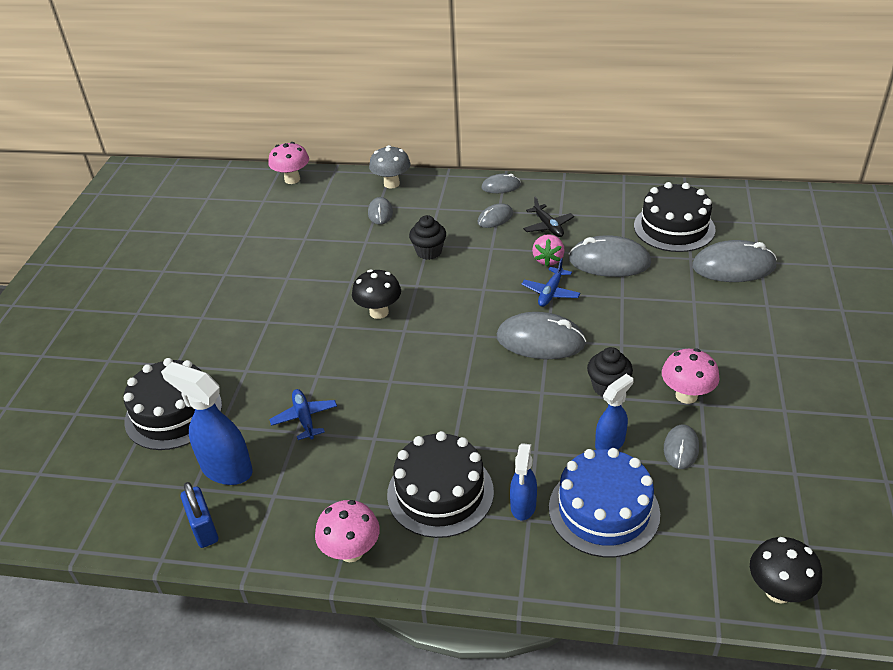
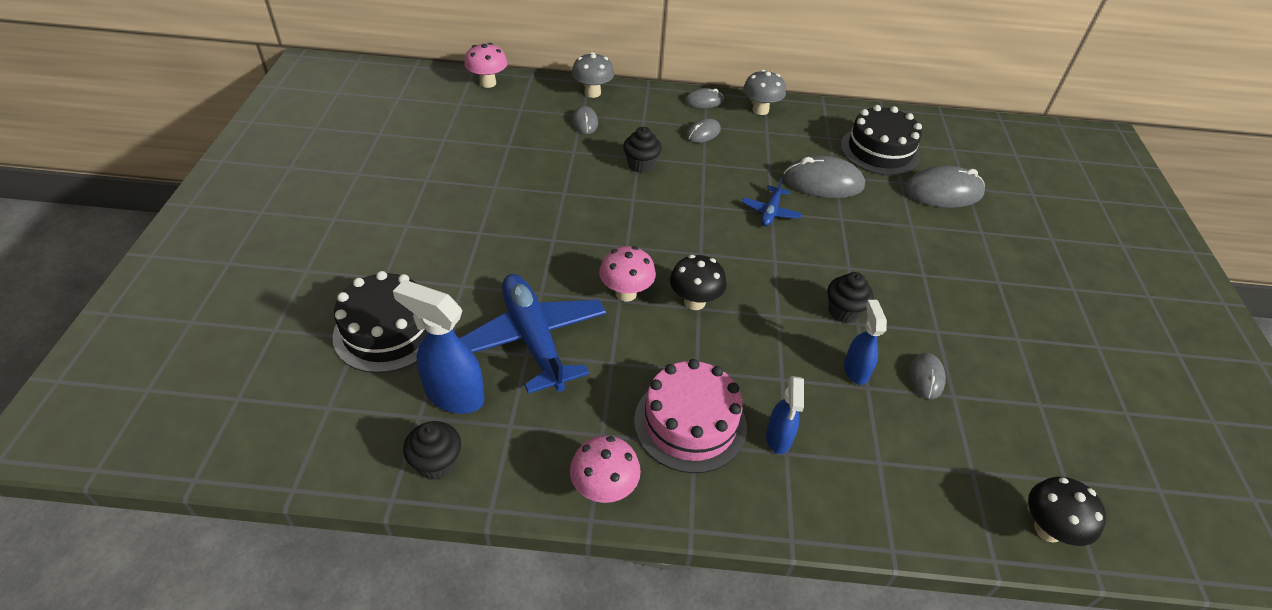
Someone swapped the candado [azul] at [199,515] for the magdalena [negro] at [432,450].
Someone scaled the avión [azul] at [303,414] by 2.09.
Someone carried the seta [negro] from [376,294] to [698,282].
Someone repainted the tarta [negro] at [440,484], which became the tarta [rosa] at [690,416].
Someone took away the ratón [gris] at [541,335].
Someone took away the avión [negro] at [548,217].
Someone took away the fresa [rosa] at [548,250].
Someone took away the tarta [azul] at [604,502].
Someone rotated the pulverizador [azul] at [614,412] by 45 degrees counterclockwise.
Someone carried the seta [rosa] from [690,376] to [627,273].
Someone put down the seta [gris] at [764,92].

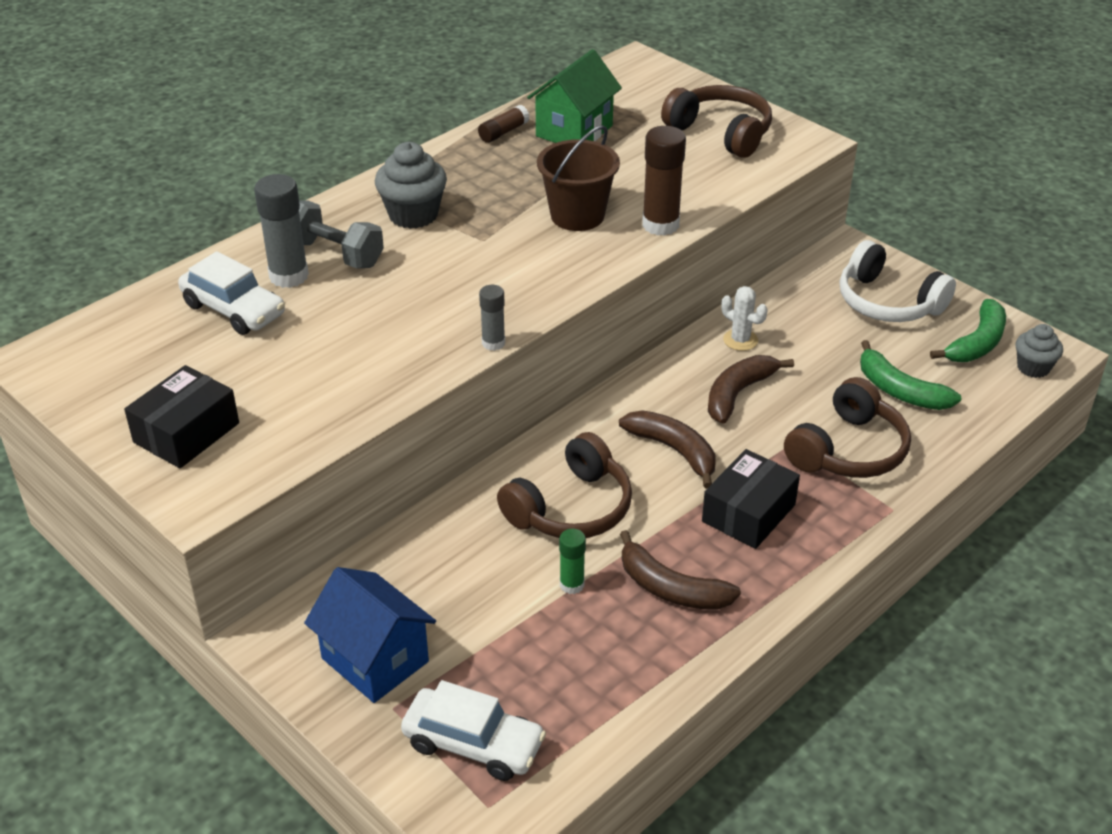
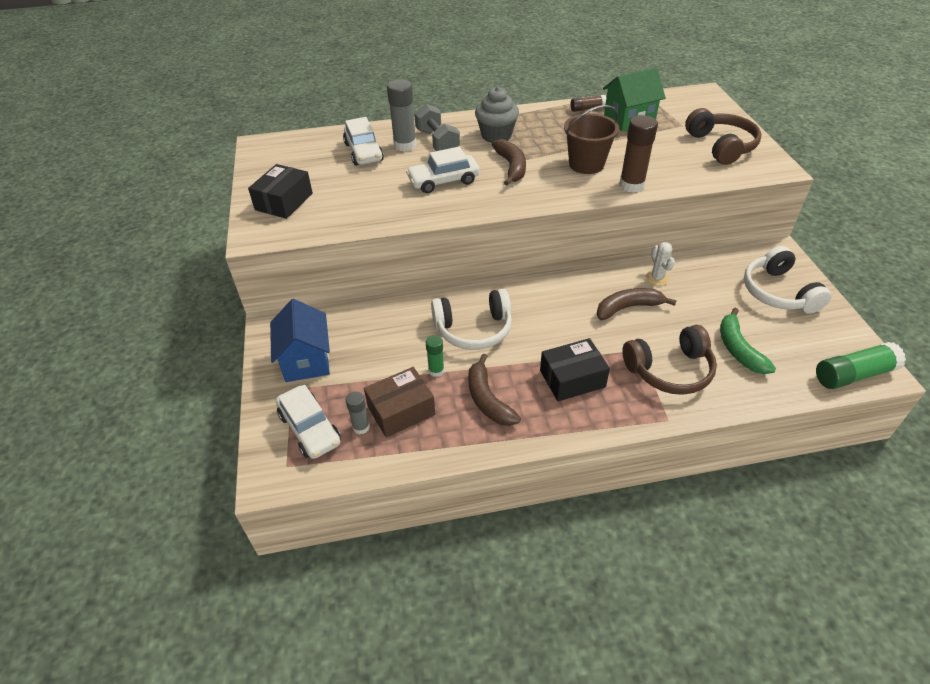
Someone rotated the caja [negro] at [181,416] by 45 degrees counterclockwise.
Someone carried the barra de pegamento [gris] from [492,318] to [358,412].
Someone repainted the auriculares [marrón] at [564,485], which became the auriculares [blanco] at [471,319].
Someone carried the plátano [marrón] from [667,449] to [509,162].
Someone took away the plátano [verde] at [968,330].
Someone swapped the magdalena [gris] at [1039,351] for the barra de pegamento [verde] at [861,365].
Someone put down the caja [marrón] at [399,402].
Someone put down the coche [blanco] at [442,170].

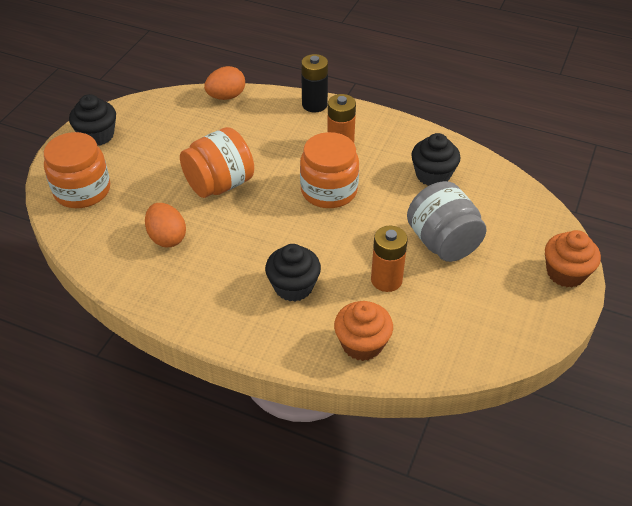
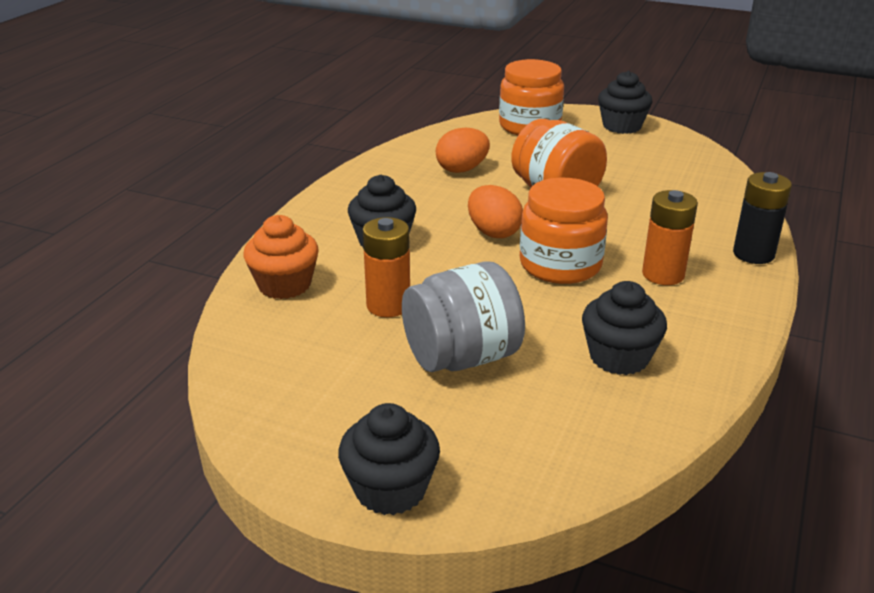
Someone carried the huevo [naranja] from [224,83] to [495,211].
Someone repainted the magdalena [naranja] at [573,258], which became the magdalena [negro] at [389,459].

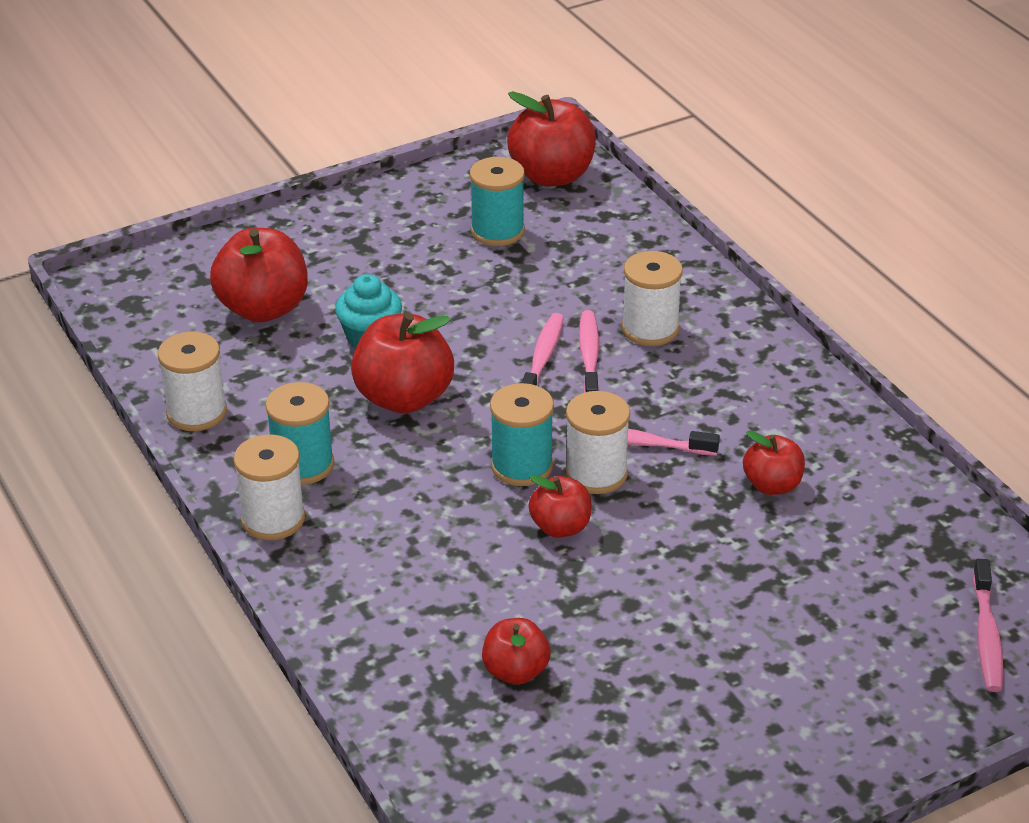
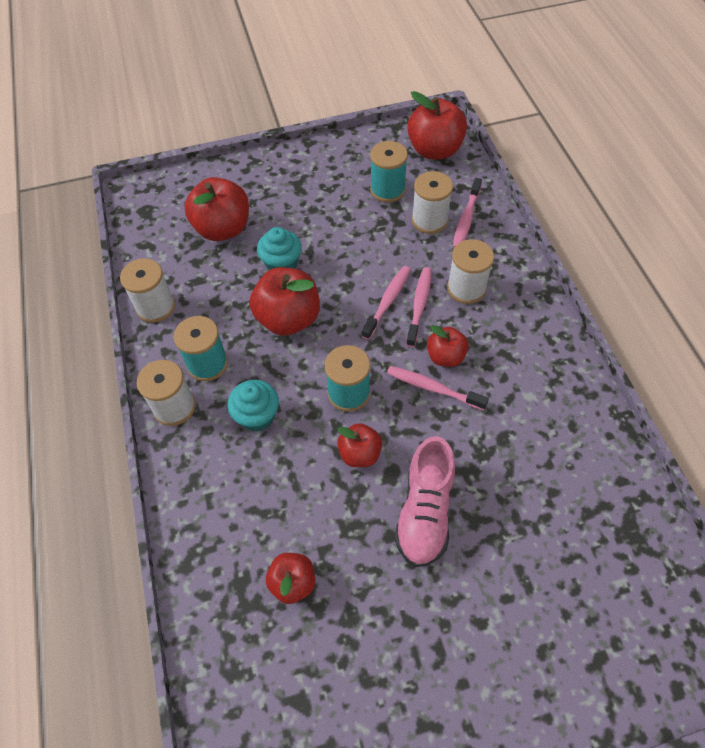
Someone carried the carrete [blanco] from [597,442] to [432,202].
Someone carried the manzana [rojo] from [774,463] to [448,346].
Someone carried the cepillo de dientes [rosa] from [988,625] to [467,213].
Someone put down the magdalena [turquesa] at [253,406].
Someone put down the zapato [rosa] at [424,501].

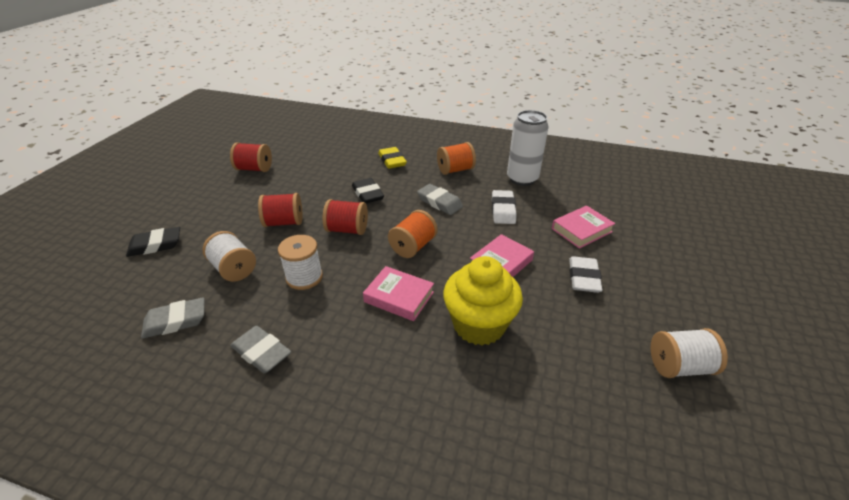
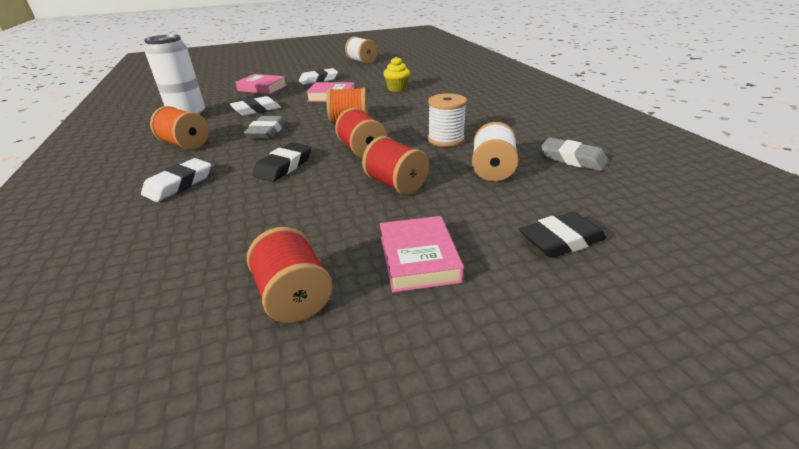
Someone rotated the goma de borrar [negro] at [153,242] by 60 degrees counterclockwise.
Someone took away the goma de borrar [gris] at [260,349].
Someone carried the libro [rosa] from [398,293] to [422,254].
Someone repainted the goma de borrar [amarillo] at [392,158], which became the goma de borrar [blanco] at [176,180].
Someone scaled the magdalena [amarillo] at [483,300] by 0.53.

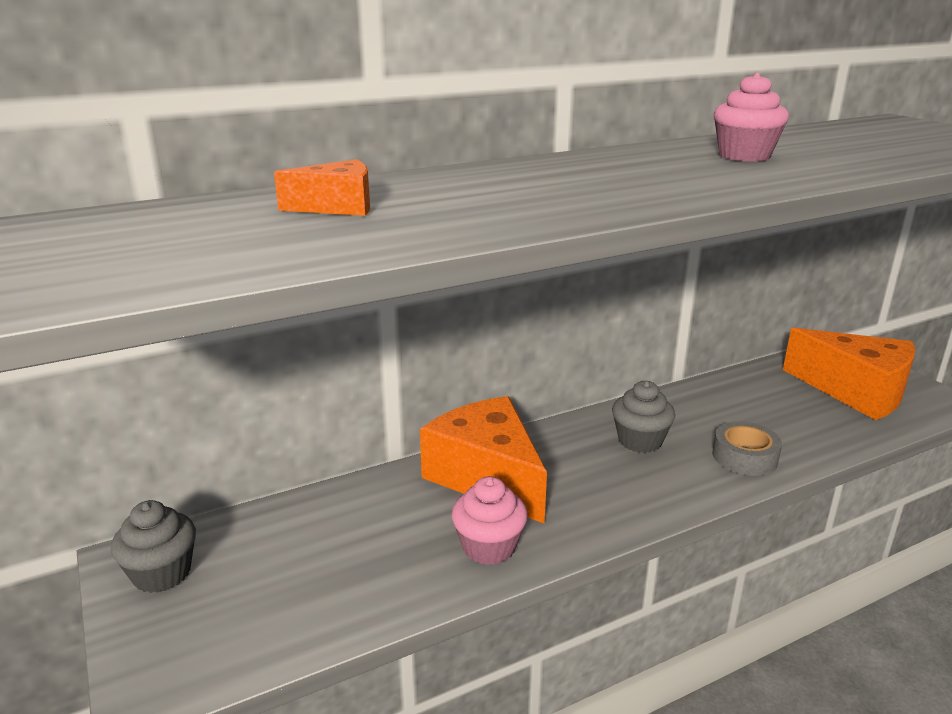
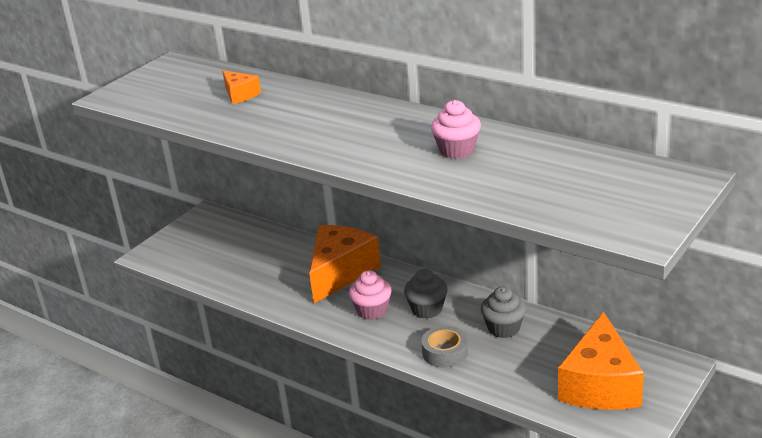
Someone carried the magdalena [gris] from [153,546] to [503,312].
Someone carried the magdalena [rosa] from [490,520] to [370,295].

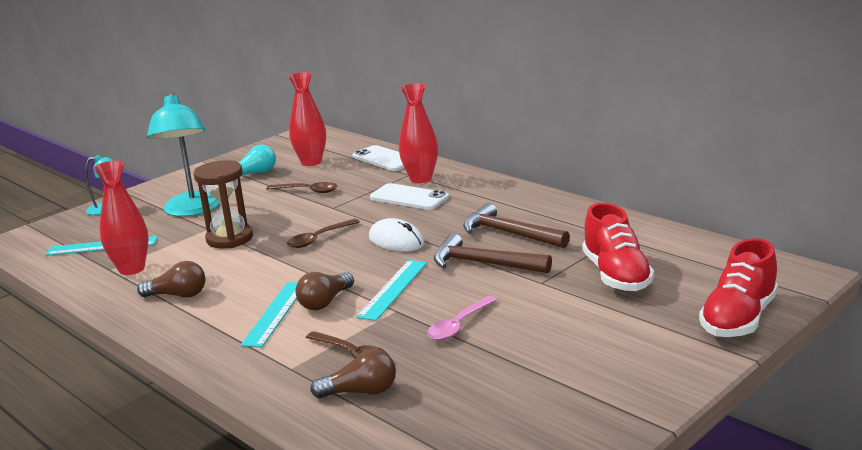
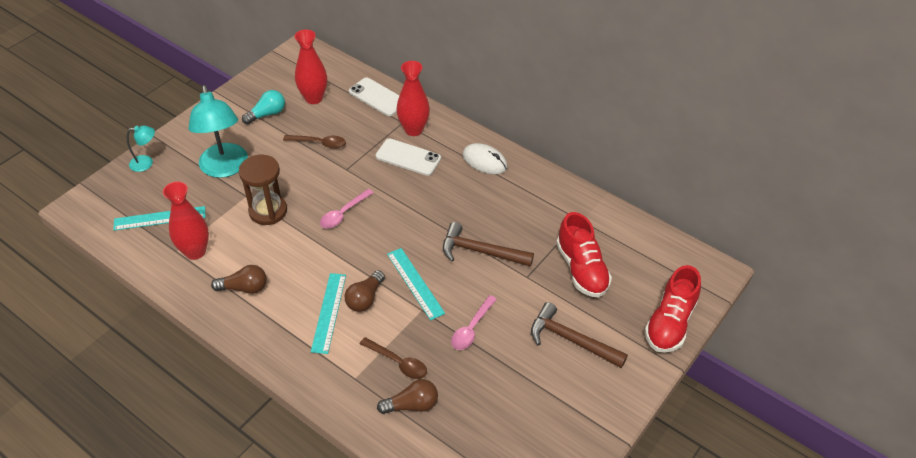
Someone repainted the cuchara [marrón] at [323,233], which became the cuchara [rosa] at [347,208].
Someone rotated the regla [turquesa] at [391,290] by 45 degrees counterclockwise.
Someone carried the ratón [blanco] from [397,235] to [485,158].
Someone carried the martillo [marrón] from [516,225] to [579,335].

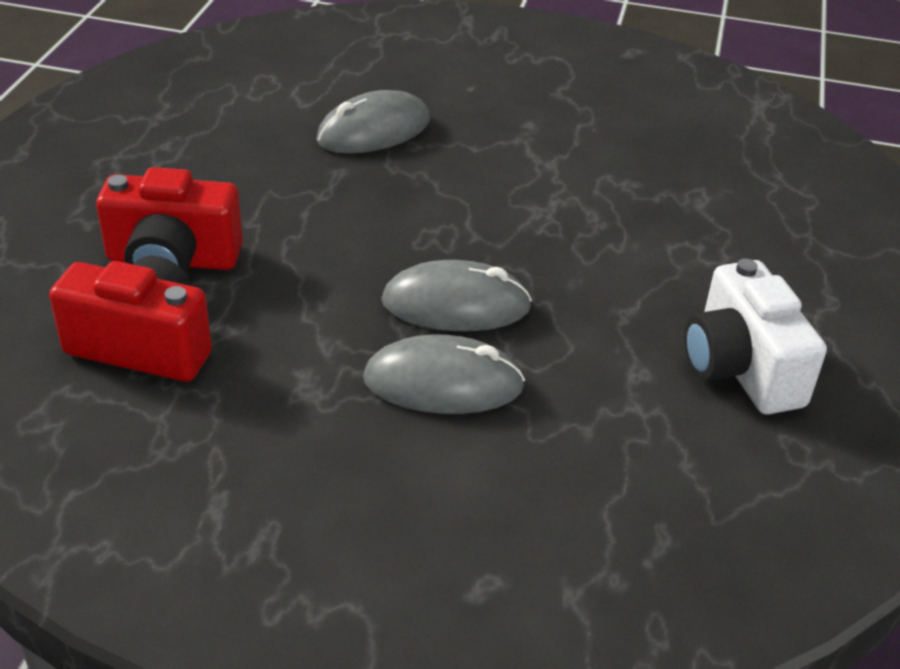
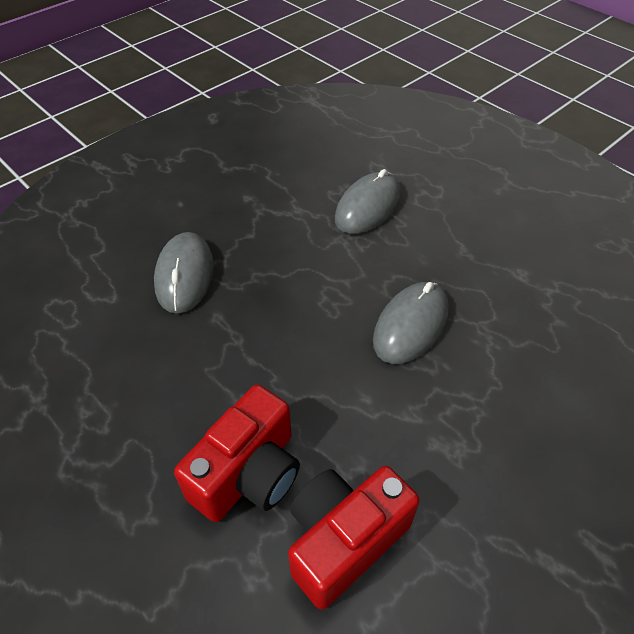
Someone carried the ratón [gris] from [444,374] to [368,201].
Someone took away the cámara [blanco] at [755,337].

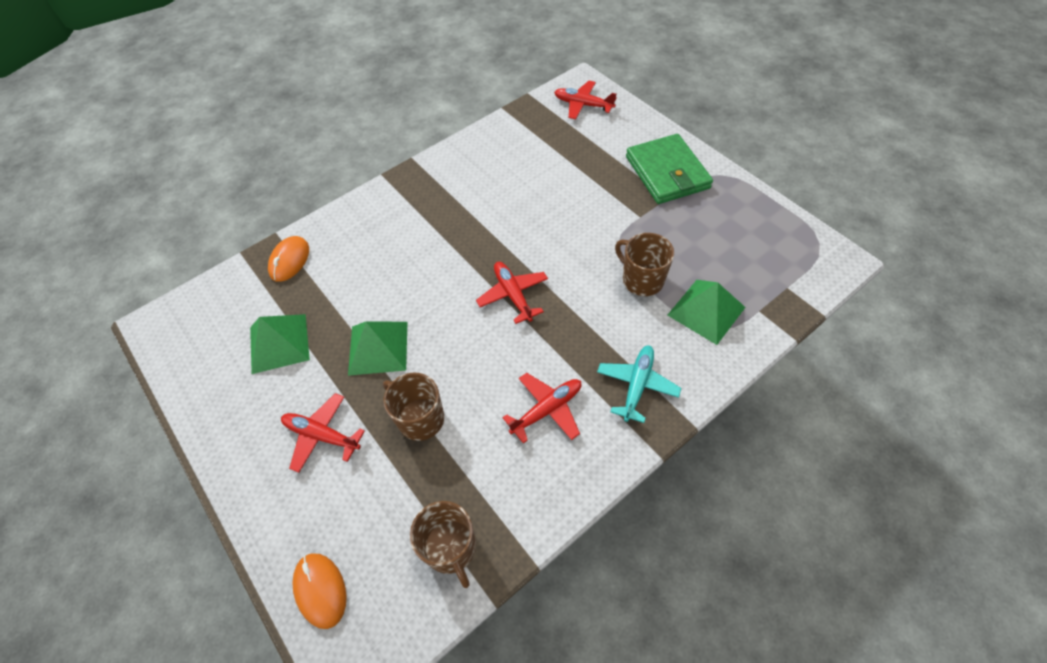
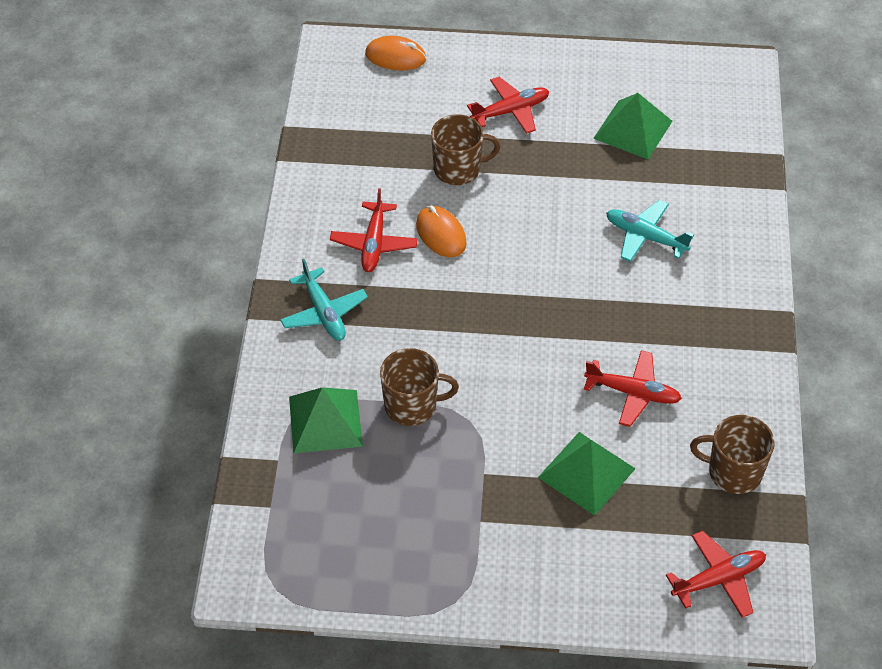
Someone carried the ratón [naranja] from [288,259] to [441,231].
Someone carried the pirámide [verde] from [377,348] to [587,474].
Someone carried the taza [marrón] from [443,544] to [732,454].
Someone carried the avión [rojo] from [512,293] to [633,388].
Someone took away the cartera [verde] at [669,169].
Someone put down the avión [turquesa] at [650,231].

